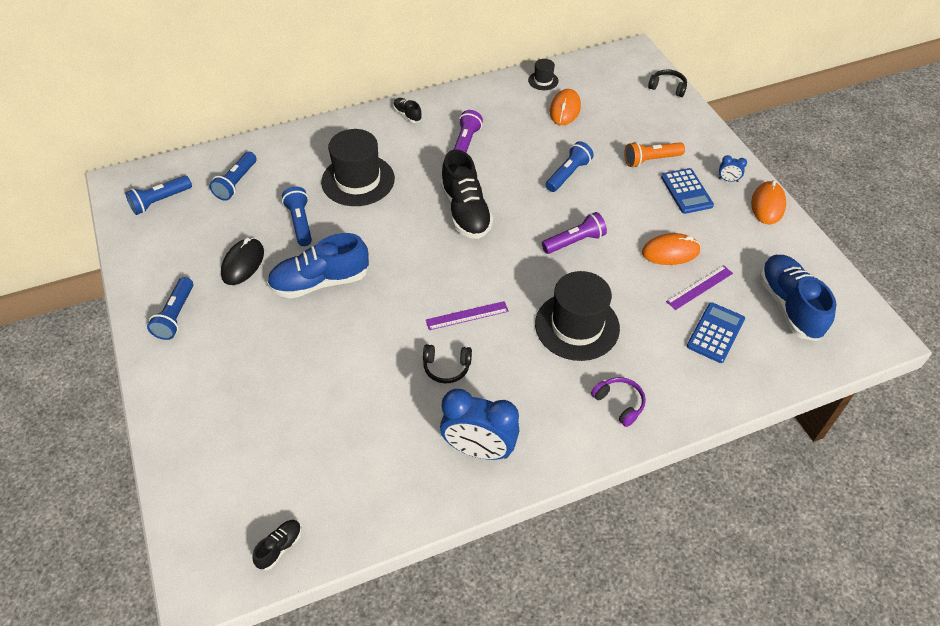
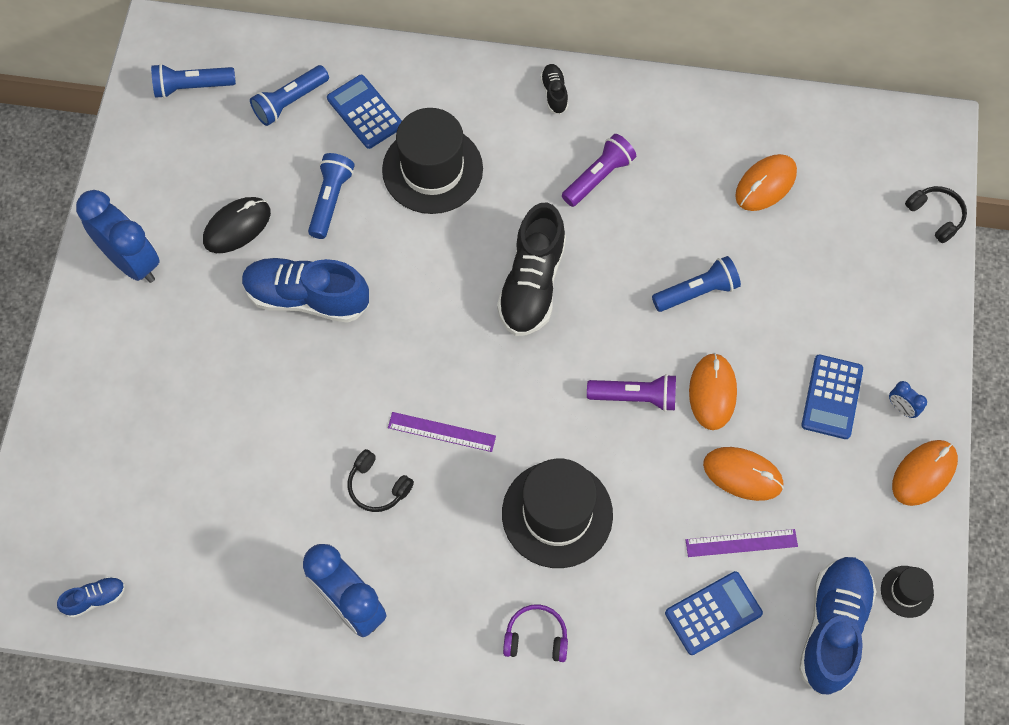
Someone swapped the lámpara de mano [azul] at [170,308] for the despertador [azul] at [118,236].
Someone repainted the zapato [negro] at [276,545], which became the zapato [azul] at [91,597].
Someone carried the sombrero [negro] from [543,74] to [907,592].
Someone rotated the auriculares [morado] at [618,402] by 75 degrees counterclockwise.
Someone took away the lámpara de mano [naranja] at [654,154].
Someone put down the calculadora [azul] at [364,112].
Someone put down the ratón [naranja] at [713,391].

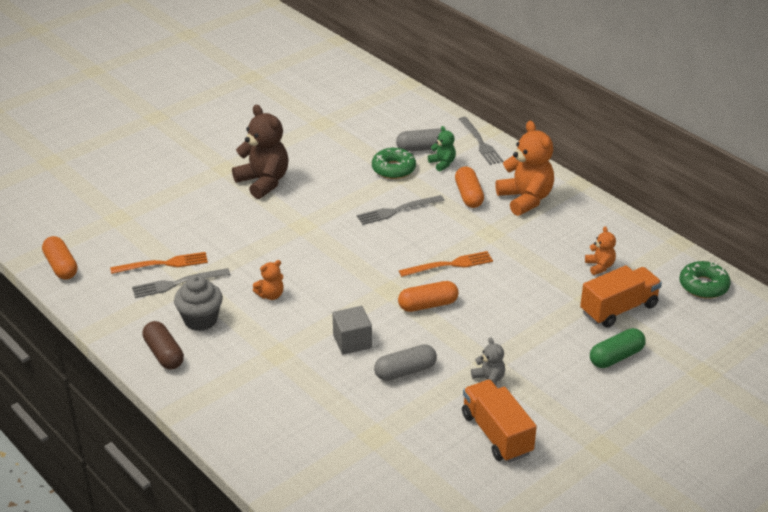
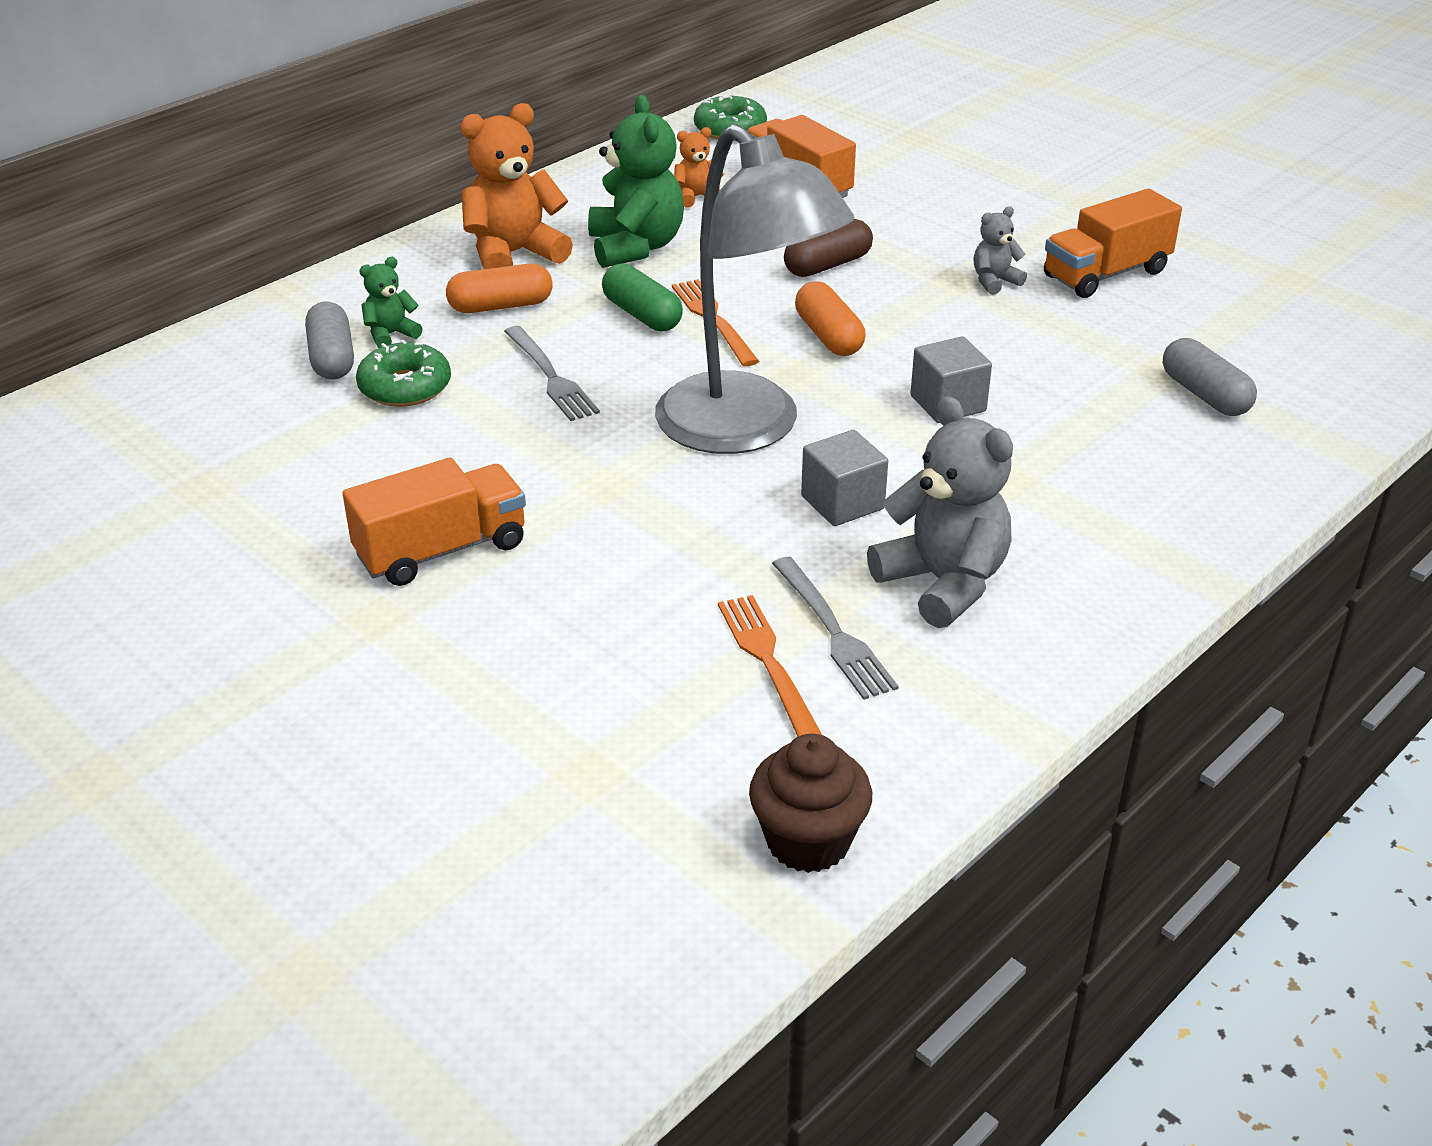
Someone swapped the cápsula [naranja] at [59,258] for the magdalena [marrón] at [810,803].
Someone carried the cápsula [marrón] from [163,345] to [828,248].
Someone swapped the magdalena [gris] at [198,303] for the osito [gris] at [940,512].
Someone swapped the osito [marrón] at [260,152] for the camión [naranja] at [434,522].
Someone swapped the osito [naranja] at [268,280] for the cubo [gris] at [844,478].
Someone carried the cápsula [gris] from [405,362] to [1210,377].
Someone took away the tenedor [gris] at [481,141].
Someone carried the cápsula [verde] from [618,348] to [642,297].
Someone put down the osito [verde] at [636,181].
Someone put down the lámpara [gris] at [754,289].

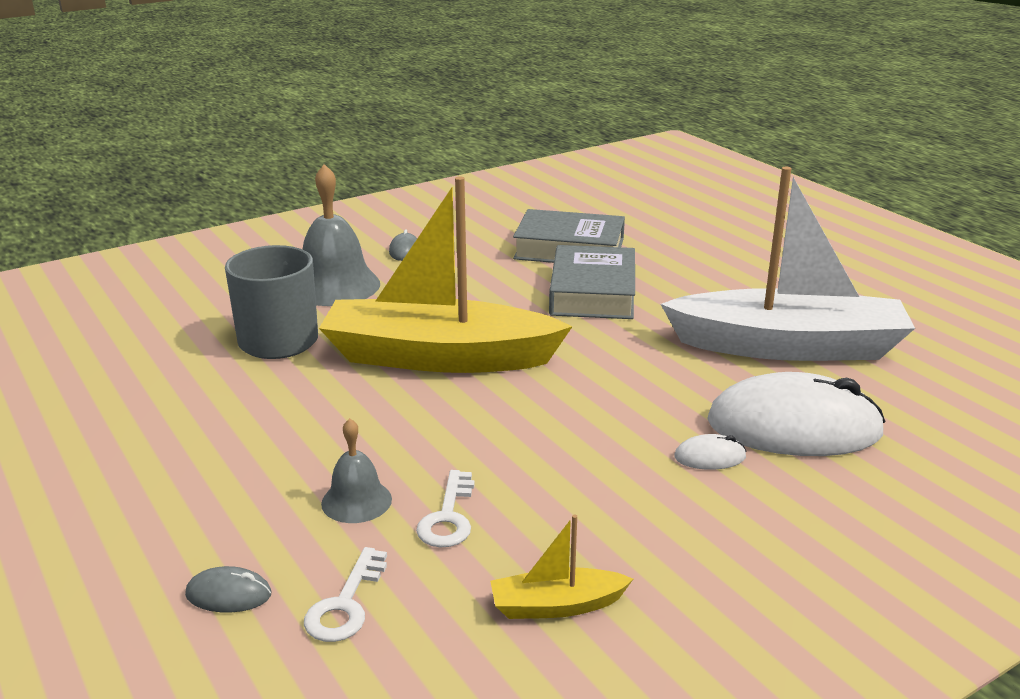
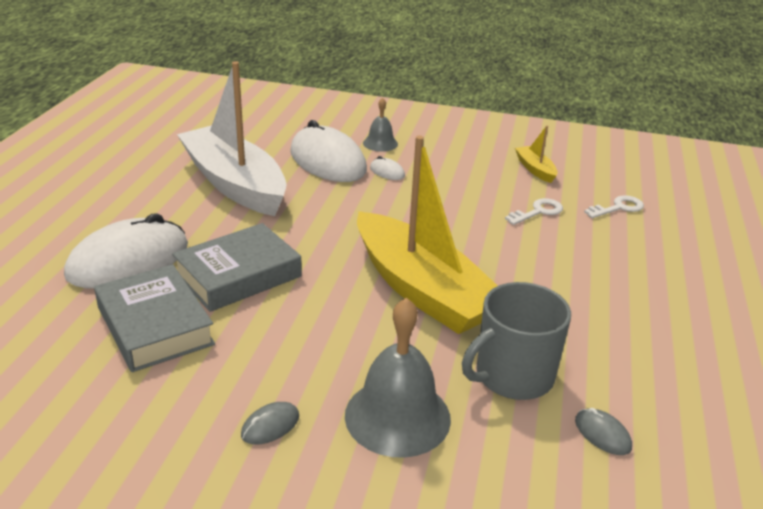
Someone carried the ratón [gris] from [228,589] to [603,431].
Someone carried the campana [gris] from [356,470] to [380,124].
Someone rotated the barco [amarillo] at [561,567] by 150 degrees counterclockwise.
Someone put down the ratón [blanco] at [126,251].

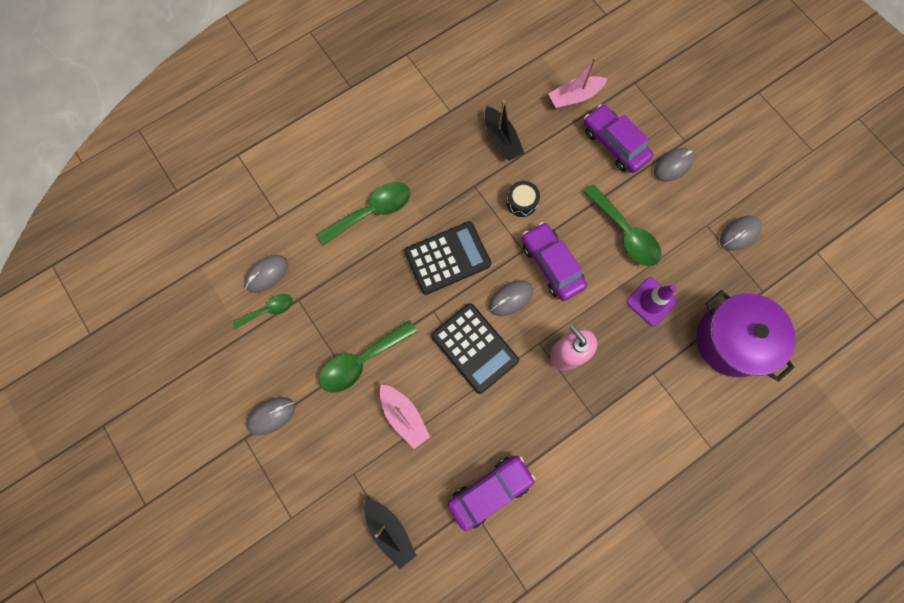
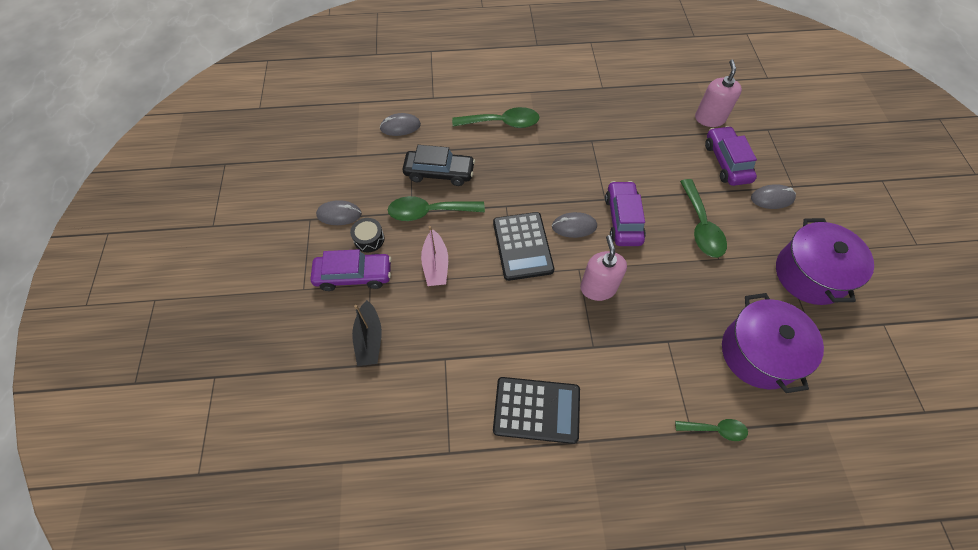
Someone carried the cuchara [verde] from [263,311] to [711,430].
Someone carried the calculadora [negro] from [447,258] to [536,410].
Someone carried the coche [morado] from [492,493] to [351,270].
Someone took away the barco [negro] at [504,130].
Someone carried the tambor [negro] from [523,199] to [367,235].
Someone swapped the barco [rosa] at [577,83] for the dispensador de jabón [rosa] at [718,93].
Someone took away the cono de tráfico [morado] at [652,301].
Someone swapped the ratón [gris] at [741,233] for the olla [morado] at [825,261].
Someone put down the coche [negro] at [439,165].

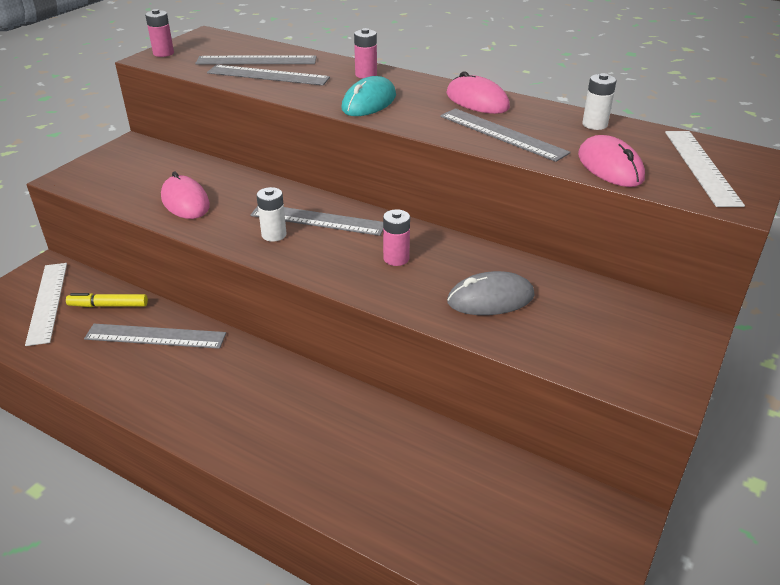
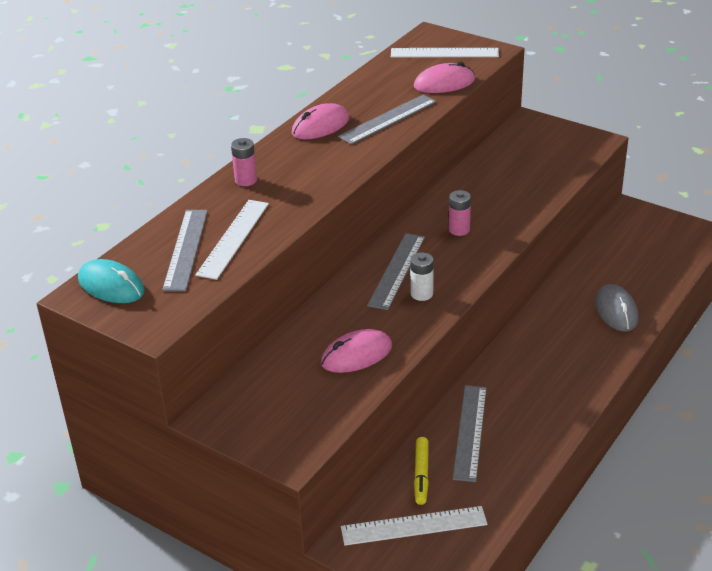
Someone took away the pila [rosa] at [159,33].
Someone repainted the regla [gris] at [268,75], which became the regla [blanco] at [232,240].
Someone carried the ratón [turquesa] from [368,96] to [111,281].
Someone carried the ratón [gris] from [491,293] to [617,308].
Someone took away the pila [blanco] at [599,101].

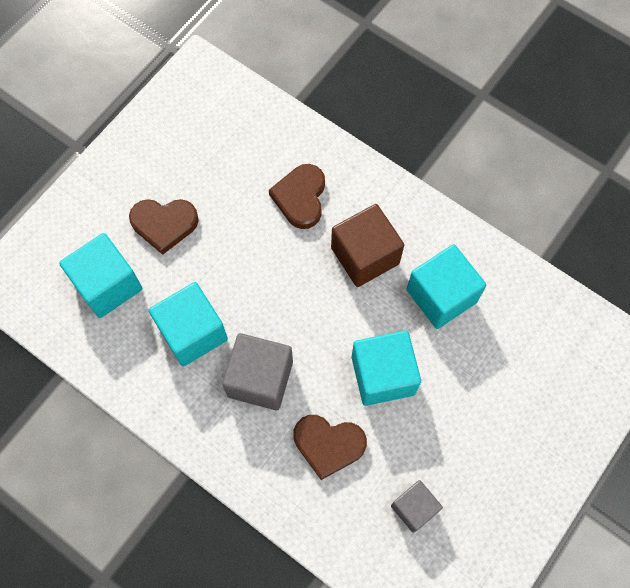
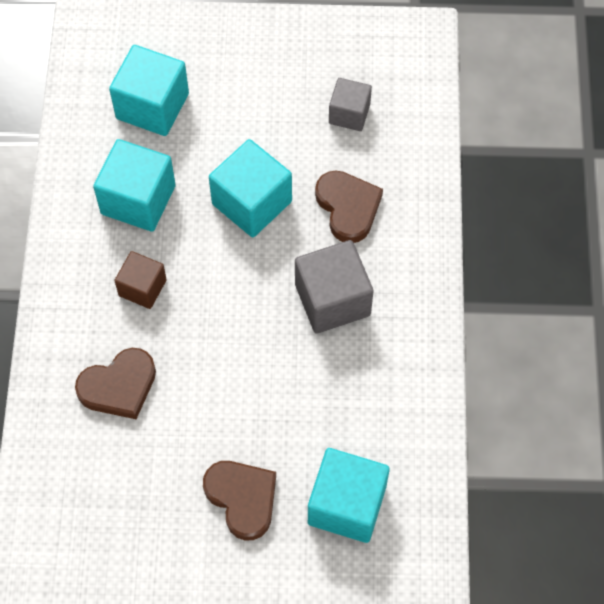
Someone carried the cubo [turquesa] from [188,324] to [149,90].
Someone scaled the cubo [marrón] at [367,245] by 0.61.

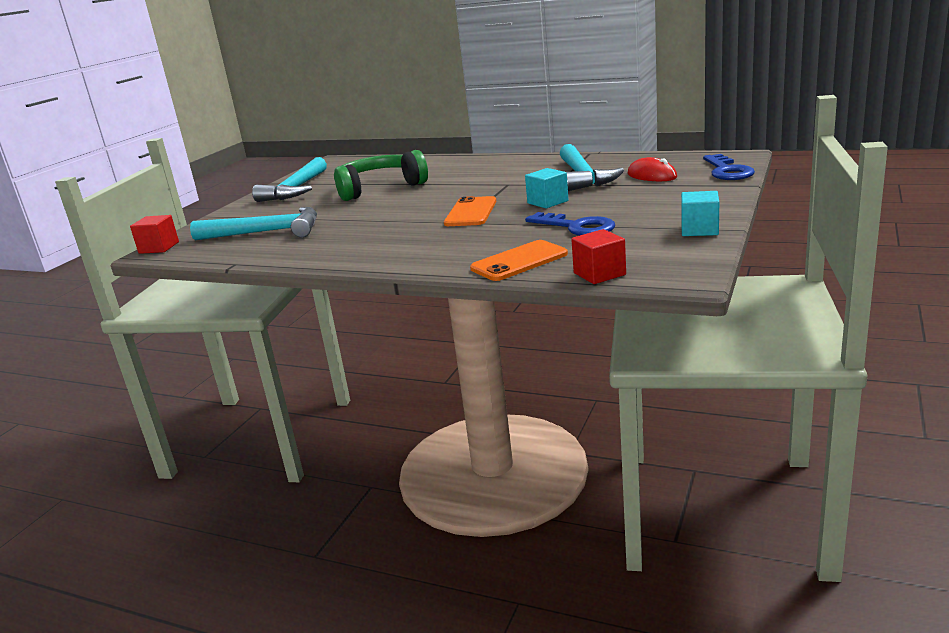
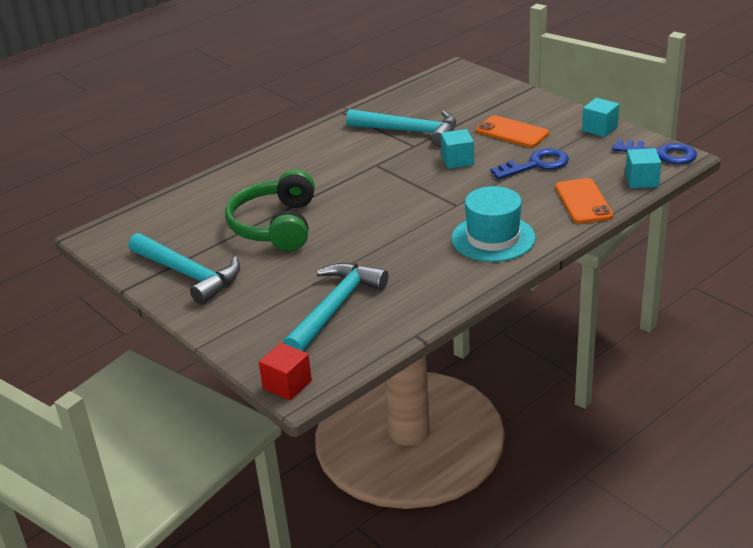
Someone carried the móvil [naranja] from [470,211] to [512,131].
Someone repainted the cubo [rojo] at [598,256], which became the cubo [turquesa] at [643,168].
Someone took away the ratón [rojo] at [652,169].
Someone carried the llave [azul] from [729,167] to [654,152].
Someone put down the sombrero [turquesa] at [493,224].

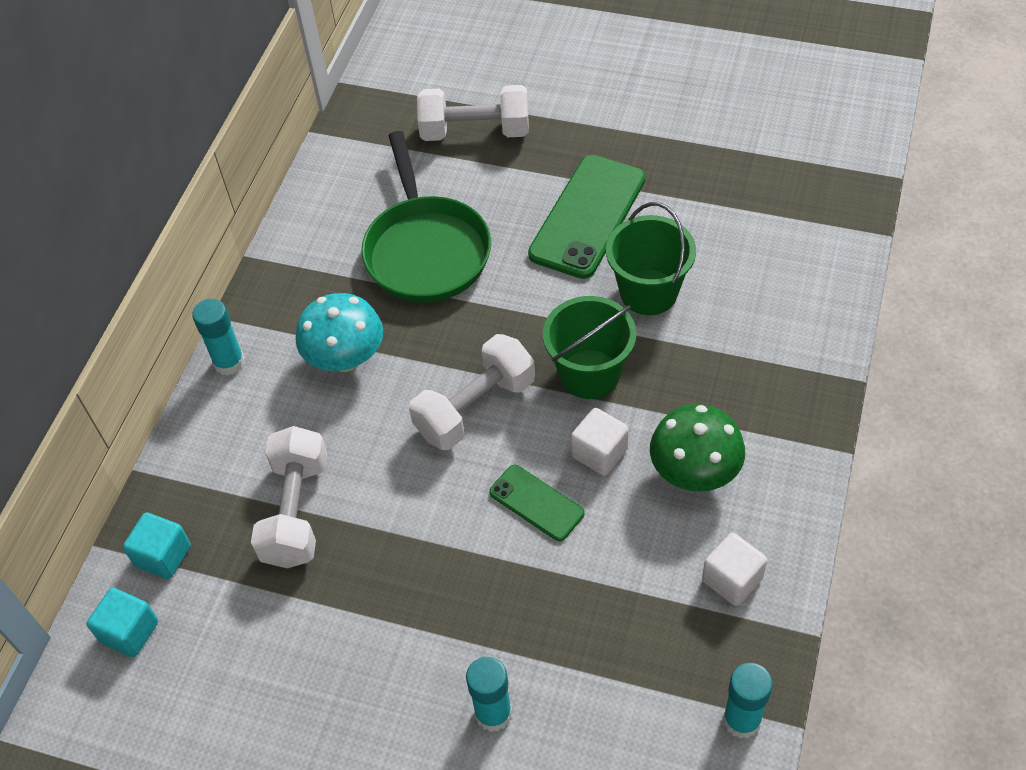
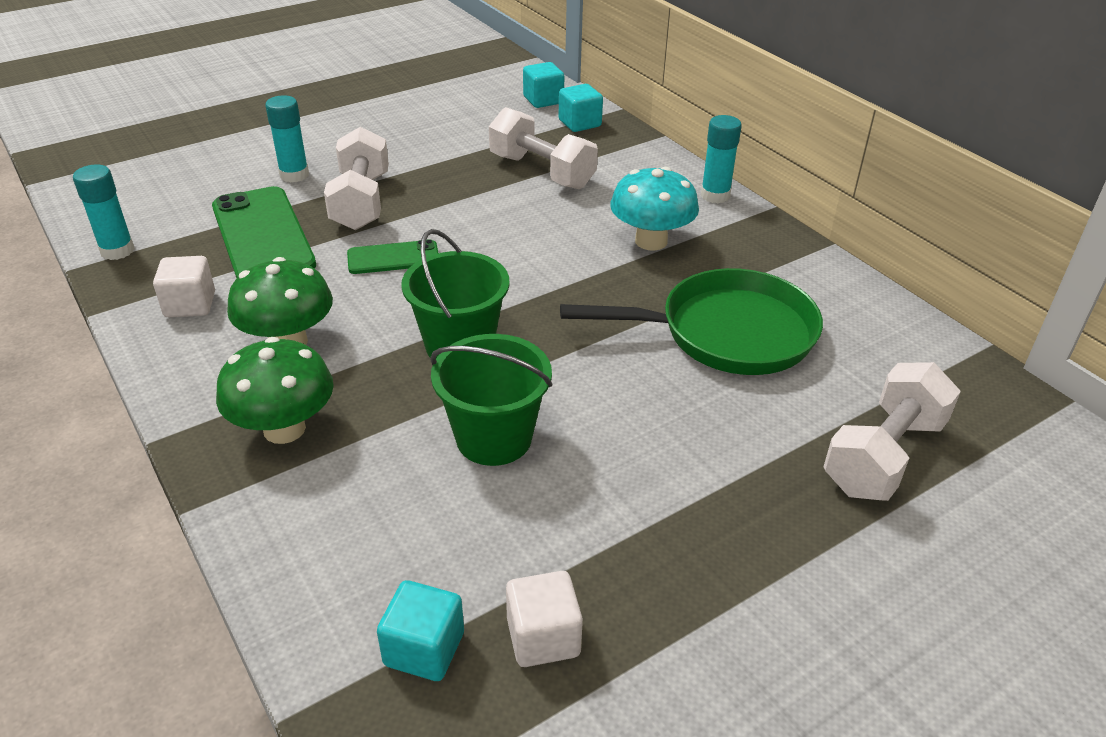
Someone rotated the sartén [verde] at [426,217] by 150 degrees clockwise.
Someone carried the mancuerna [blanco] from [472,392] to [356,178].
Someone carried the móvil [verde] from [586,217] to [264,232].
Someone carried the cubo [blanco] from [600,442] to [544,619].
Someone put down the seta [verde] at [275,390].
Someone put down the cubo [turquesa] at [420,630].

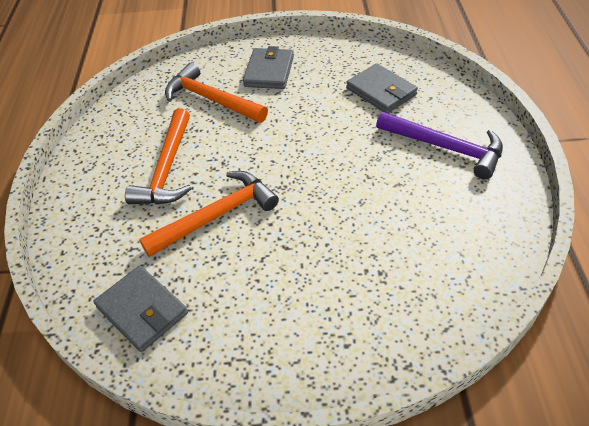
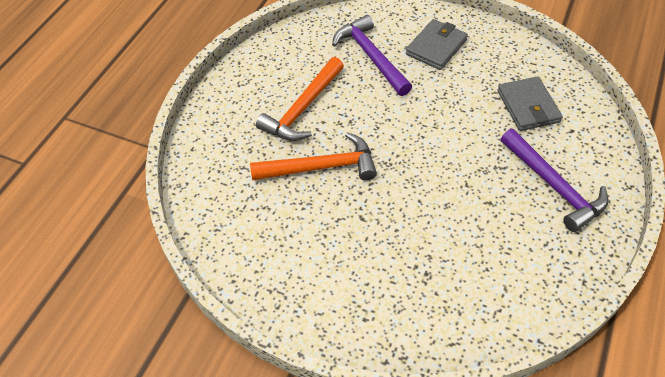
Someone took away the cartera [gris] at [140,309].
Someone repainted the martillo [naranja] at [216,93], which became the martillo [morado] at [372,55].

